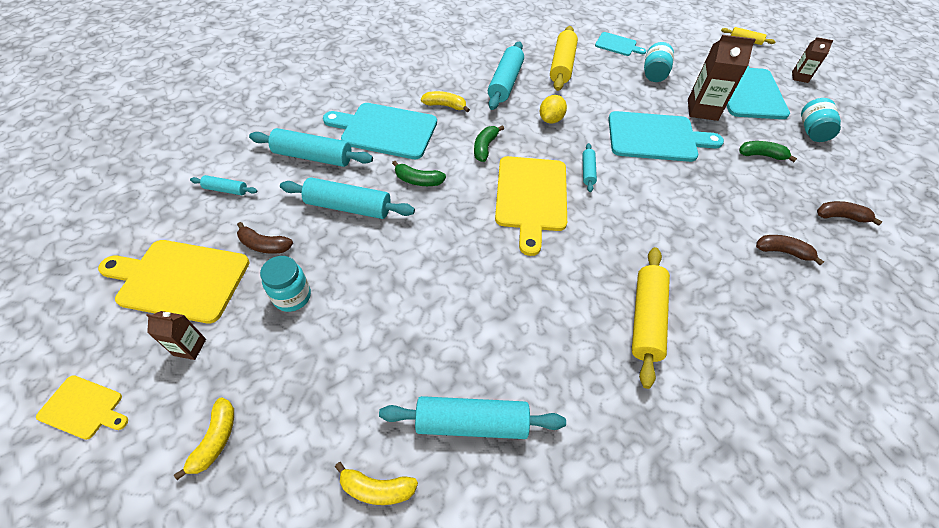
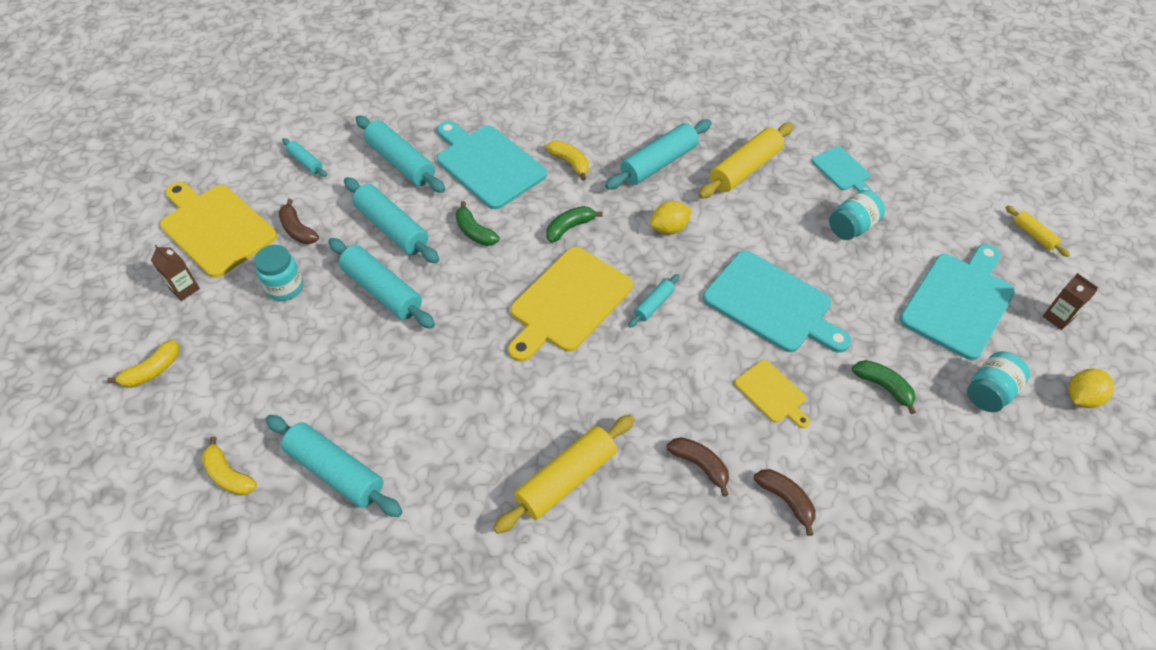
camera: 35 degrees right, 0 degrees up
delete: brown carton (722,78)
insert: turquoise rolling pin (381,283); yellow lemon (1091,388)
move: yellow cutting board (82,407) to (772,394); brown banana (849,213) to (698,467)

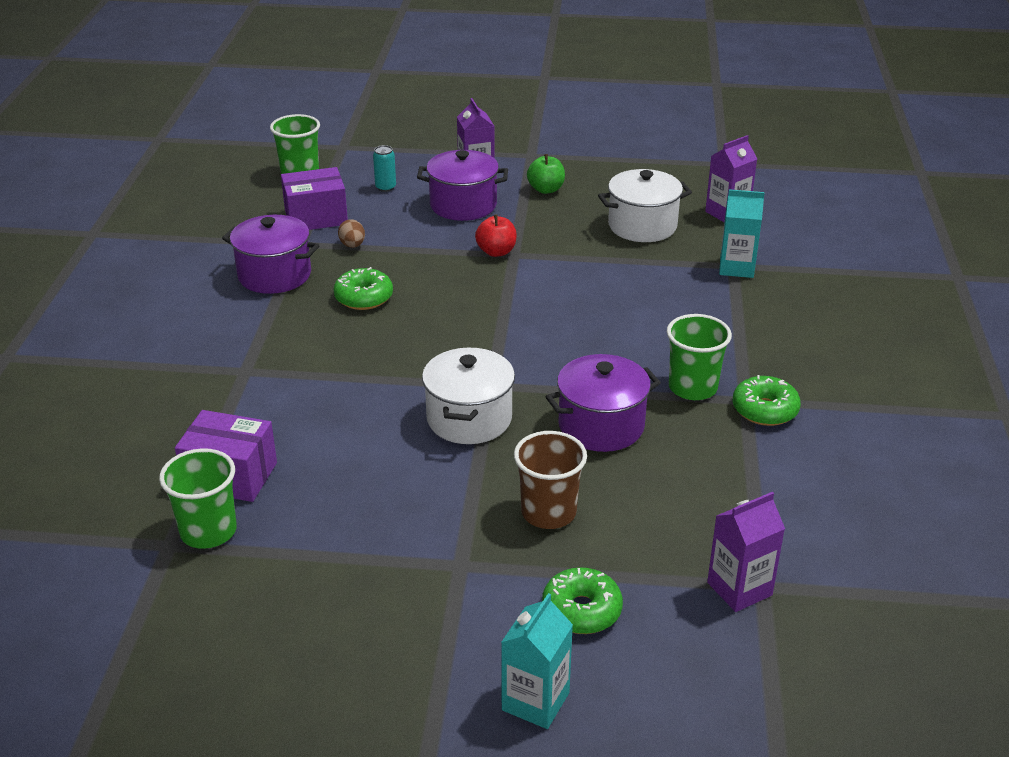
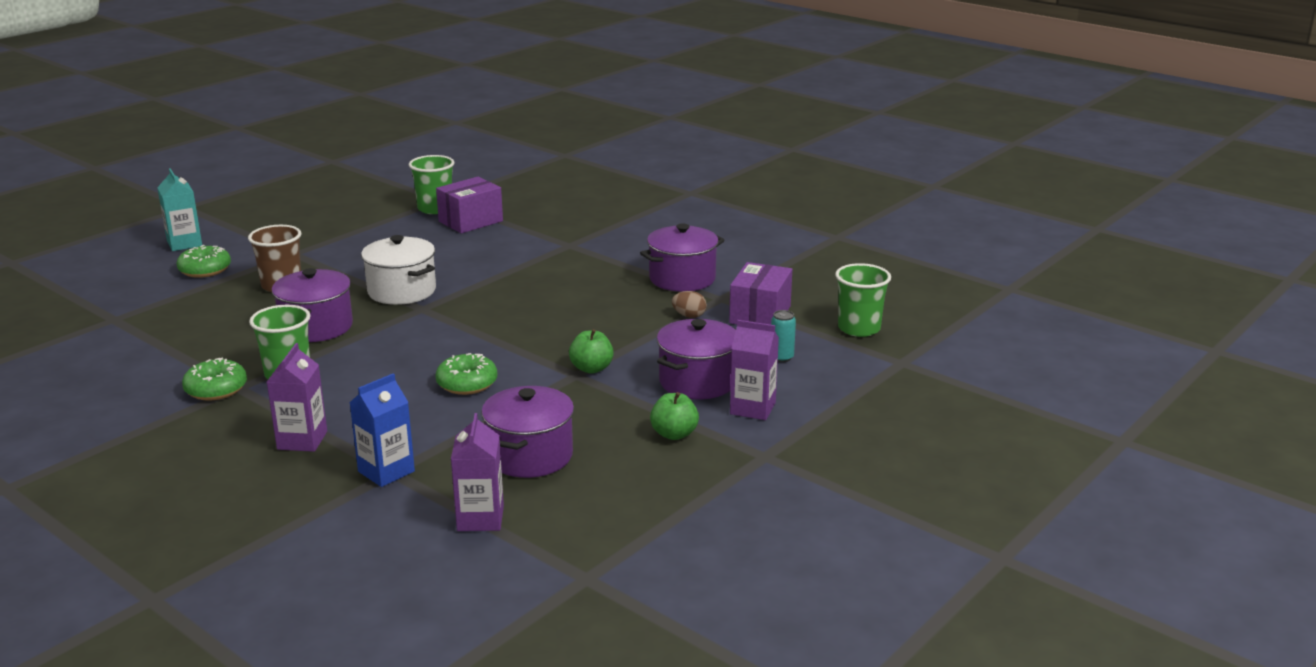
camera: 125 degrees right, 10 degrees down
move: green donut (363,288) to (466,374); purple carton (746,552) to (297,397)
recolor: red apple (496,236) to green apple (591,351); white pot (645,205) to purple pot (527,432); turquoise carton (742,233) to blue carton (382,430)

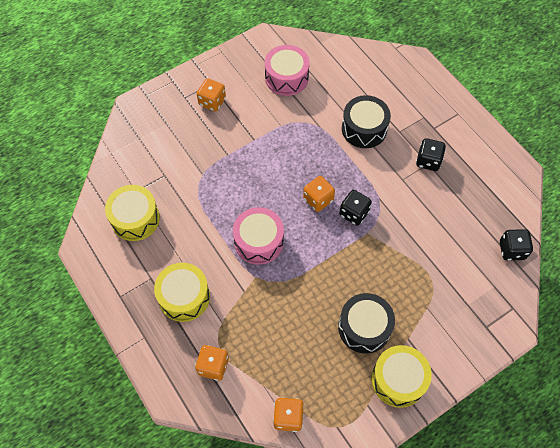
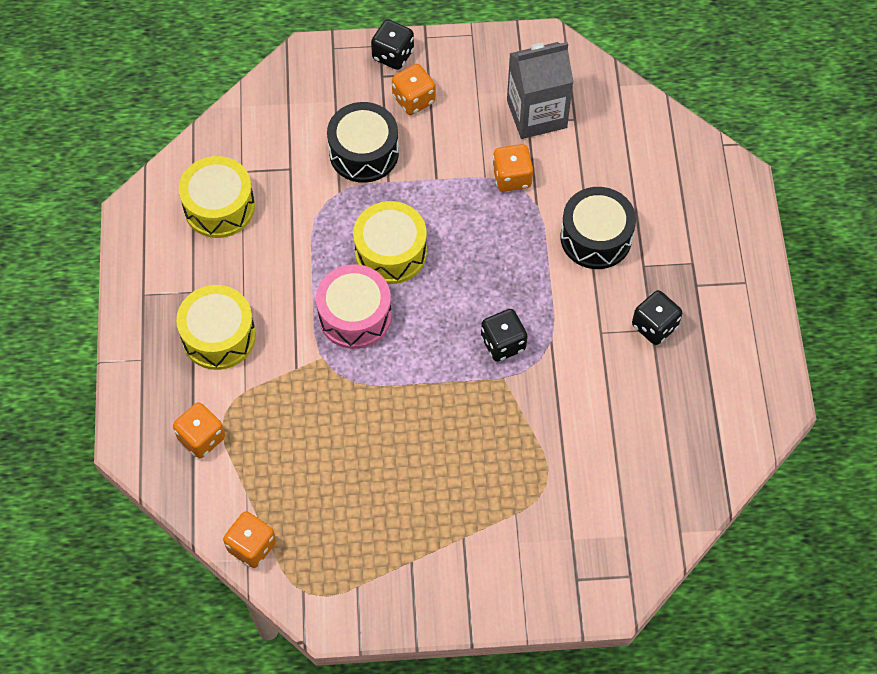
camera: 30 degrees right, 0 degrees up
move: orange dice (319,194) to (512,168); black drum (366,323) to (363,142); yellow drum (401,376) to (390,242); black dice (516,245) to (392,45)
replace: pink drum (287,70) to grey carton (540,90)

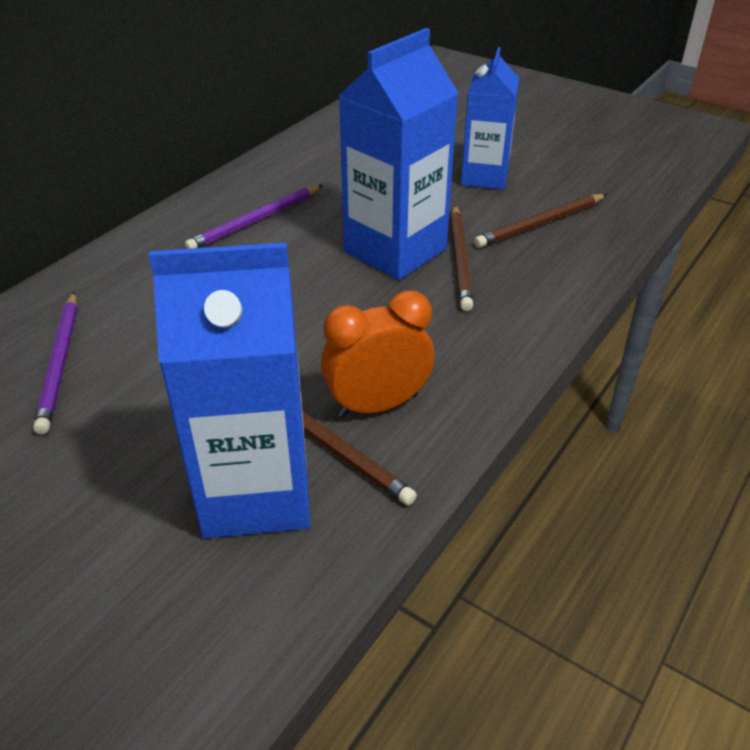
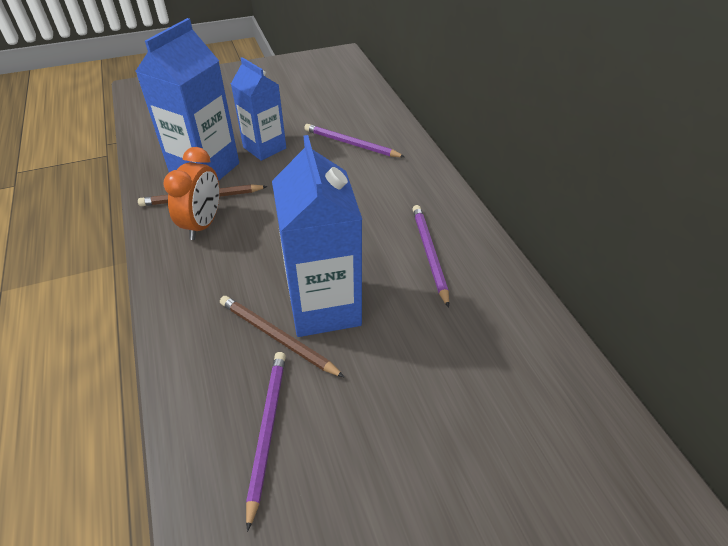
camera: 125 degrees right, 5 degrees up
move: blue carton (490,118) to (258,109)
recolor: brown pencil (540,221) to purple pencil (266,442)

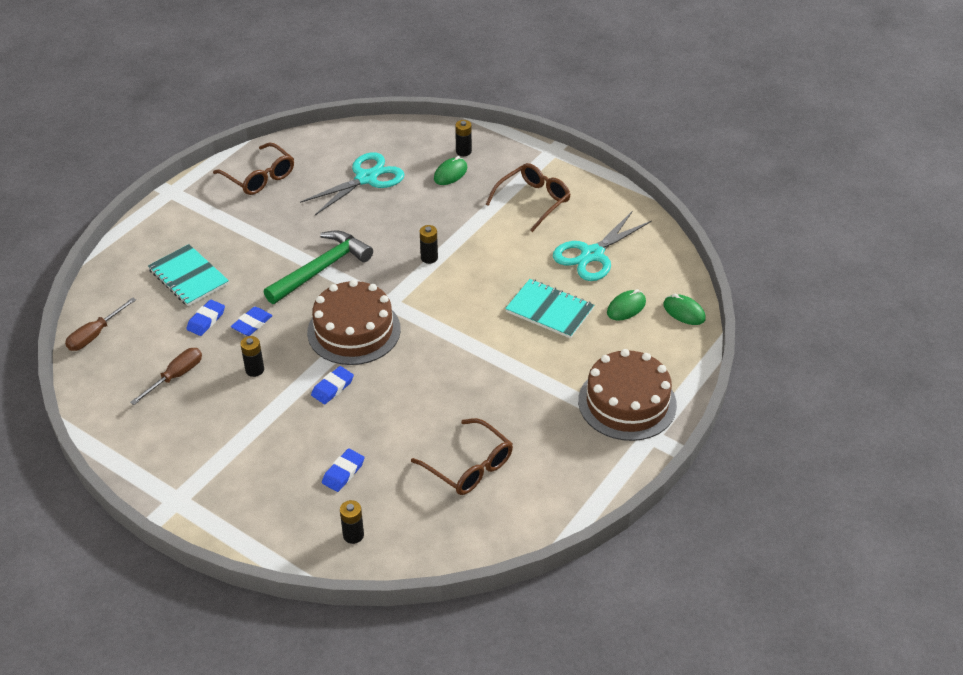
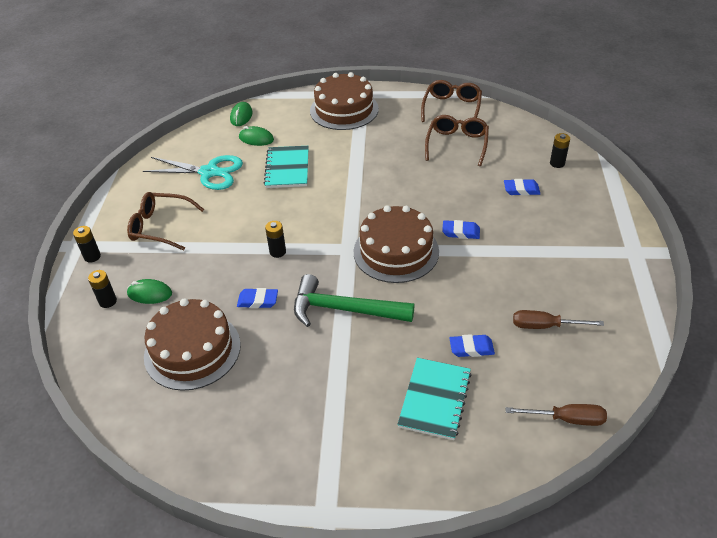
camera: 120 degrees left, 0 degrees up
move: brown glasses (253,168) to (451,101); blue eraser (251,321) to (257,298); black battery (252,356) to (87,244)
replace: turquoise scissors (352,183) to brown cake (192,344)

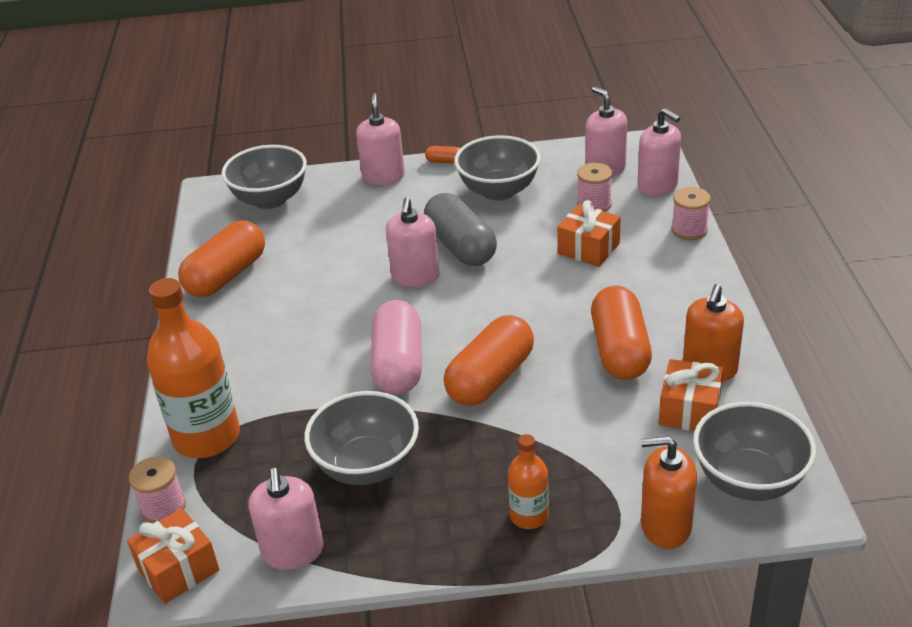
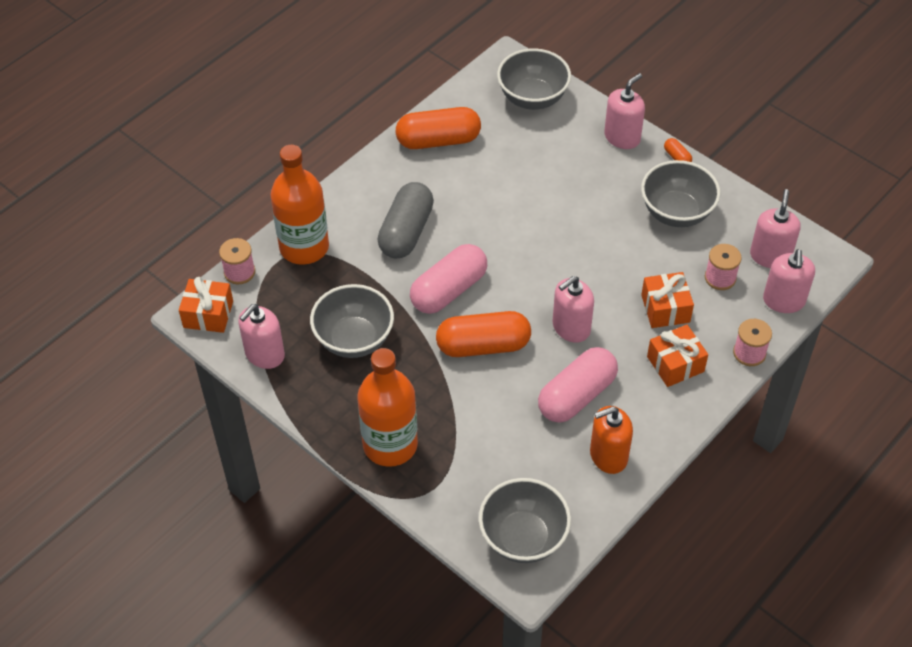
camera: 45 degrees right, 15 degrees up
delete: orange soap dispenser (669,492)
move: pink soap dispenser (413,242) to (573,309); grey capsule (460,229) to (406,220); orange gift (691,395) to (677,356)
recolor: orange capsule (621,333) to pink capsule (578,385)
resize: orange bottle (528,481) = (387,407) x1.94

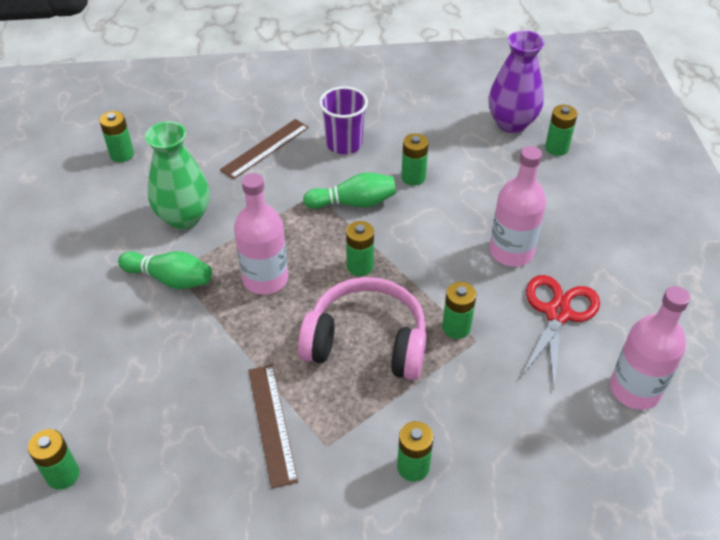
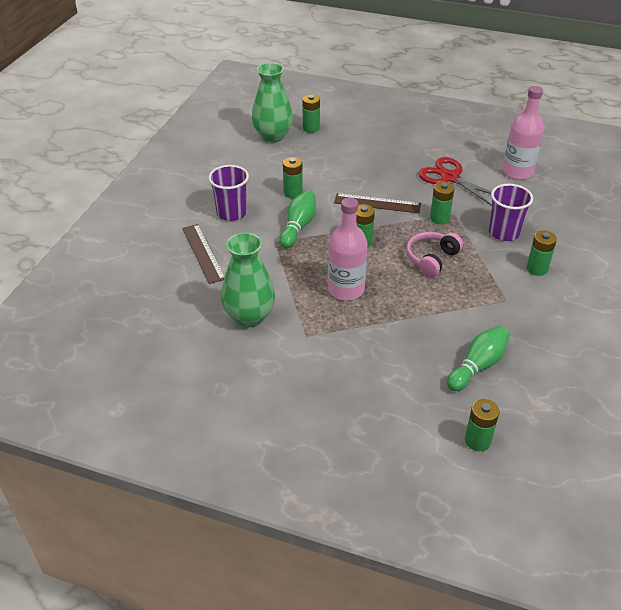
camera: 65 degrees left, 5 degrees down
delete: green battery (116,136); pink bottle (517,206)
insert: purple cup (511,212)
move: green bowling pin (165,270) to (478,358); brown ruler (273,426) to (377,203)
recolor: purple vase (516,82) to green vase (272,103)
resize: pink headphones (362,328) = (434,254) x0.61

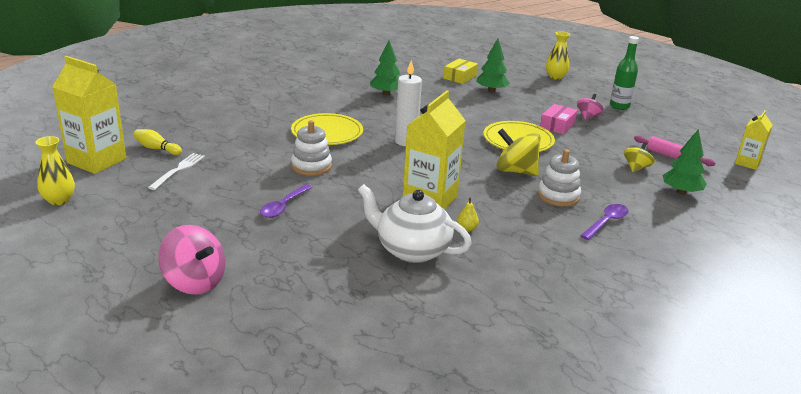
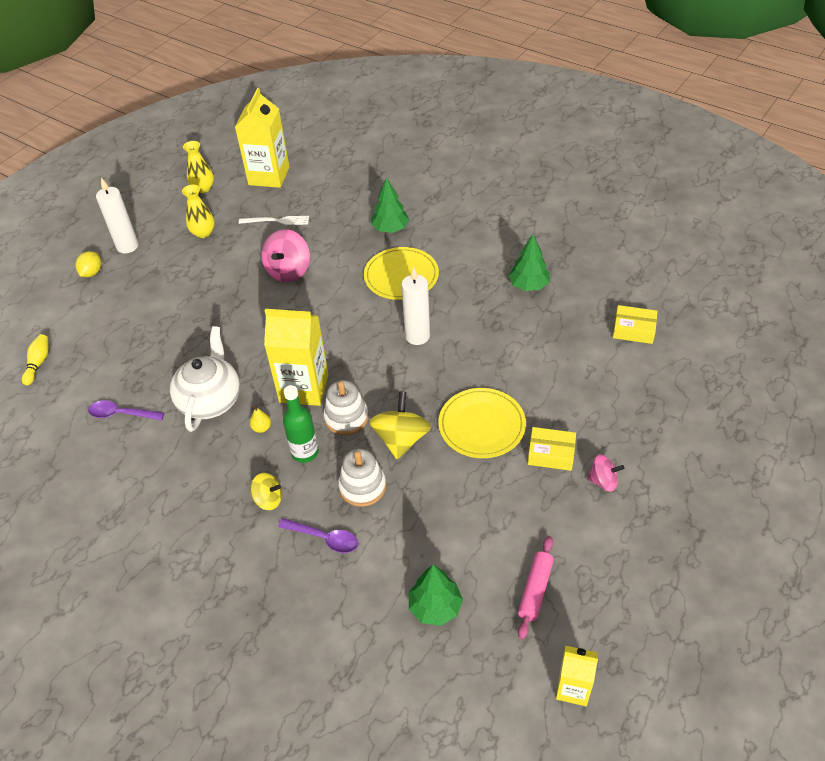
camera: 75 degrees right, 20 degrees up
insert: yellow lemon (88,264); white candle (117,215)
move: yellow bowling pin (158,142) to (35,359); pink spinning top (191,260) to (286,255); purple spoon (286,201) to (126,410); white stacking toy (311,148) to (346,407); green tree (493,65) to (390,205); yellow vase (558,55) to (198,211); green bottle (624,73) to (301,424); yellow spinning top (639,157) to (266,491)
recolor: pink box (559,119) to yellow box (552,449)

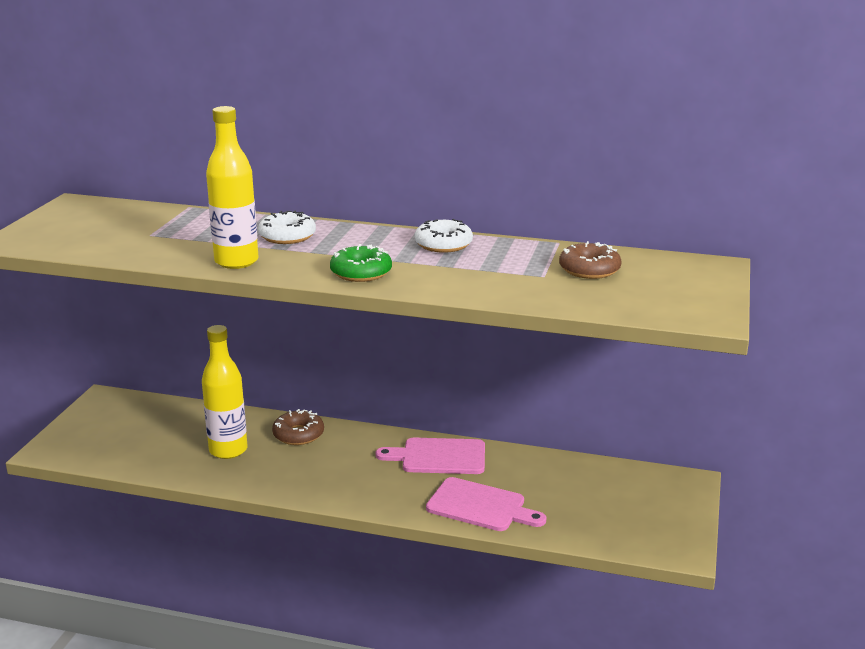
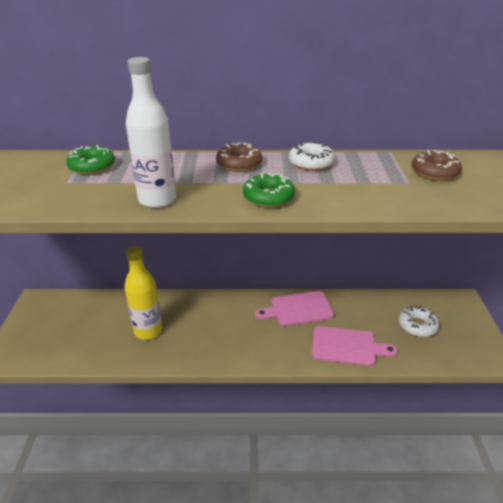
camera: 15 degrees left, 10 degrees up
insert: green donut (90,160)
move: white donut (287,227) to (419,321); brown donut (298,427) to (239,157)
recolor: yellow bottle (232,187) to white bottle (151,132)

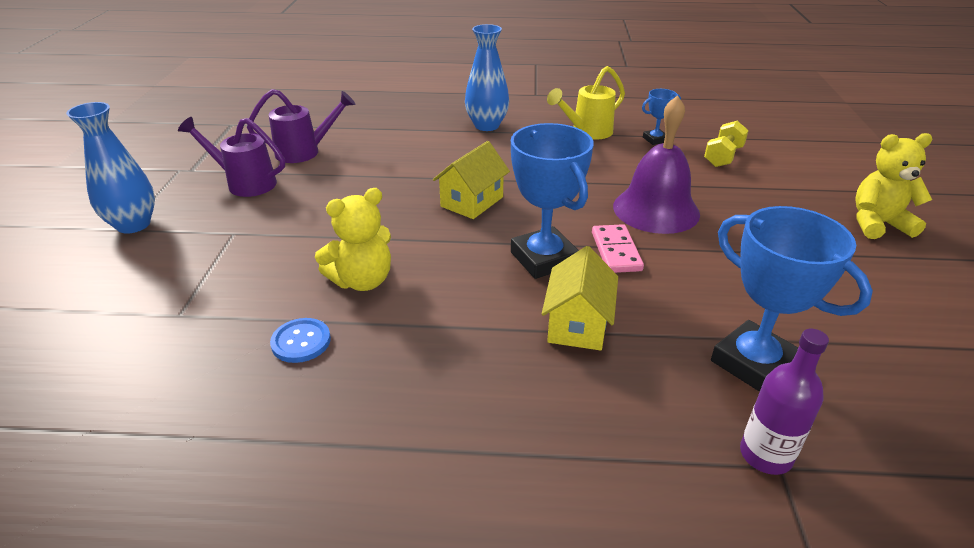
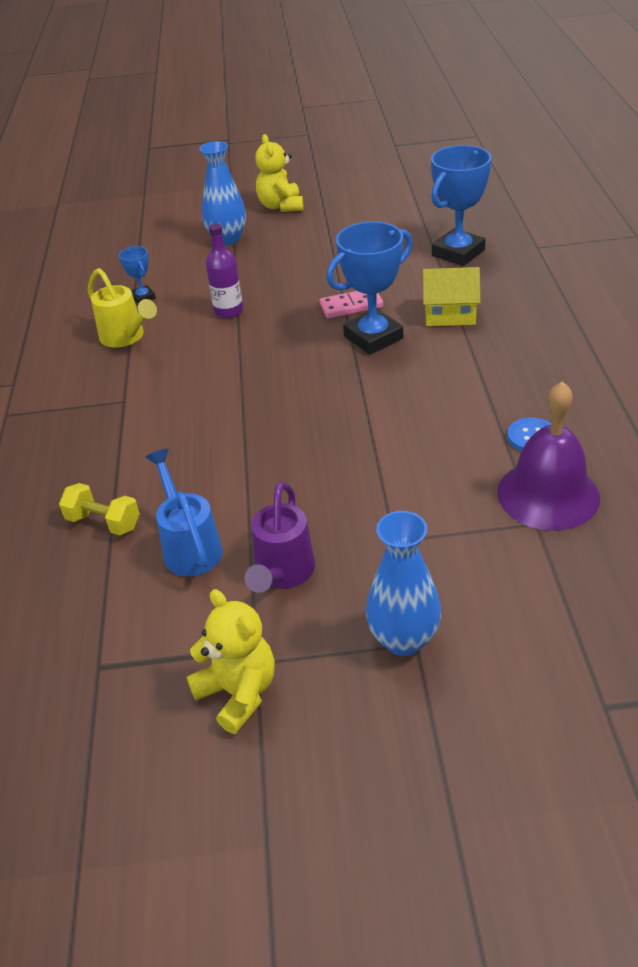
camera: 95 degrees left, 5 degrees up
delete: yellow house (471,180)
move: yellow teddy bear (353,239) to (231,661); blue vase (487,77) to (222,193); purple bell (656,164) to (548,456); yellow dumbbell (726,144) to (99,509); purple bottle (784,402) to (224,270)
recolor: purple watering can (301,126) to blue watering can (184,512)

